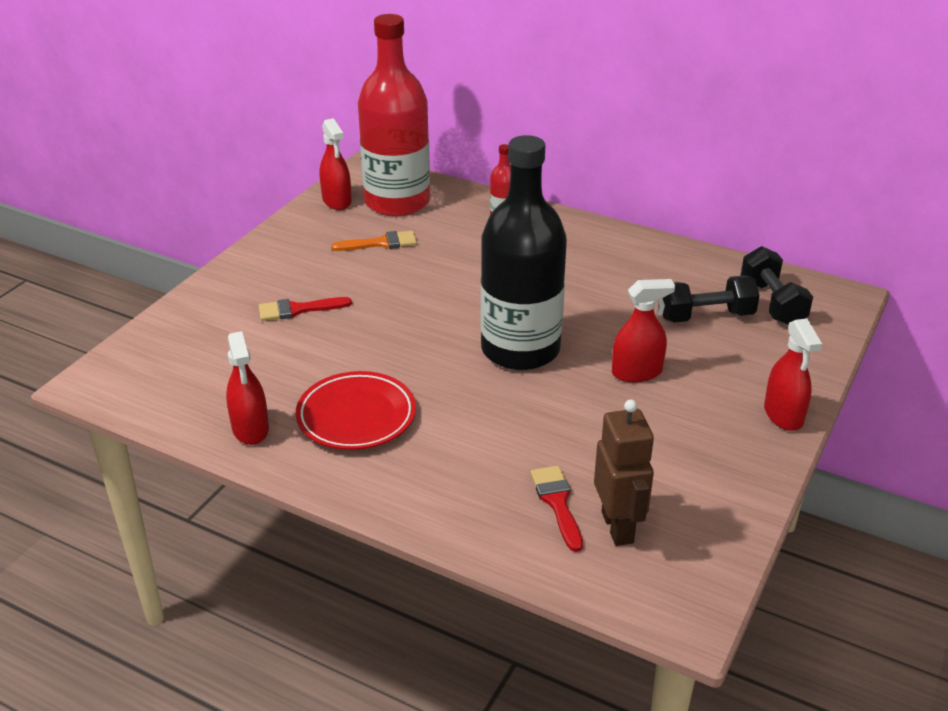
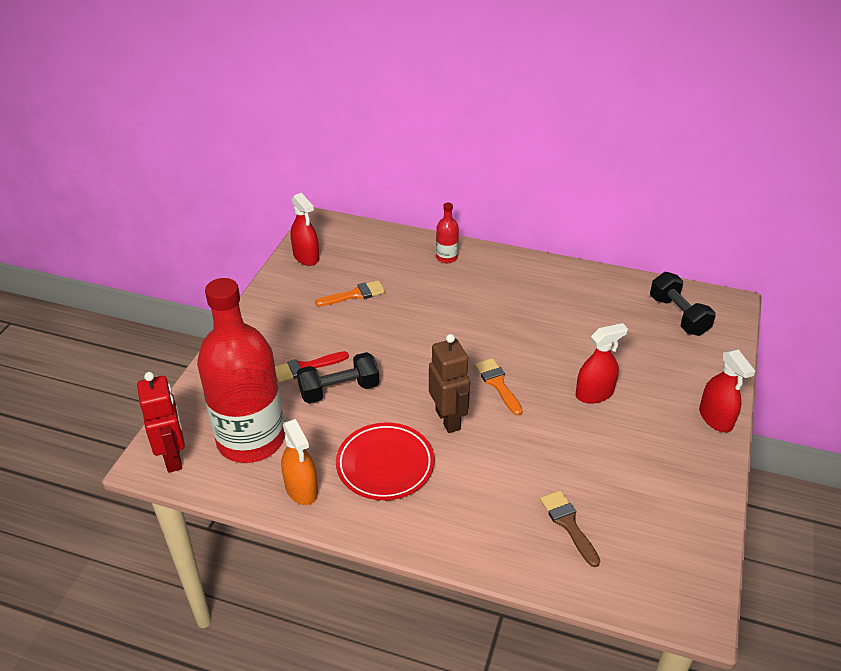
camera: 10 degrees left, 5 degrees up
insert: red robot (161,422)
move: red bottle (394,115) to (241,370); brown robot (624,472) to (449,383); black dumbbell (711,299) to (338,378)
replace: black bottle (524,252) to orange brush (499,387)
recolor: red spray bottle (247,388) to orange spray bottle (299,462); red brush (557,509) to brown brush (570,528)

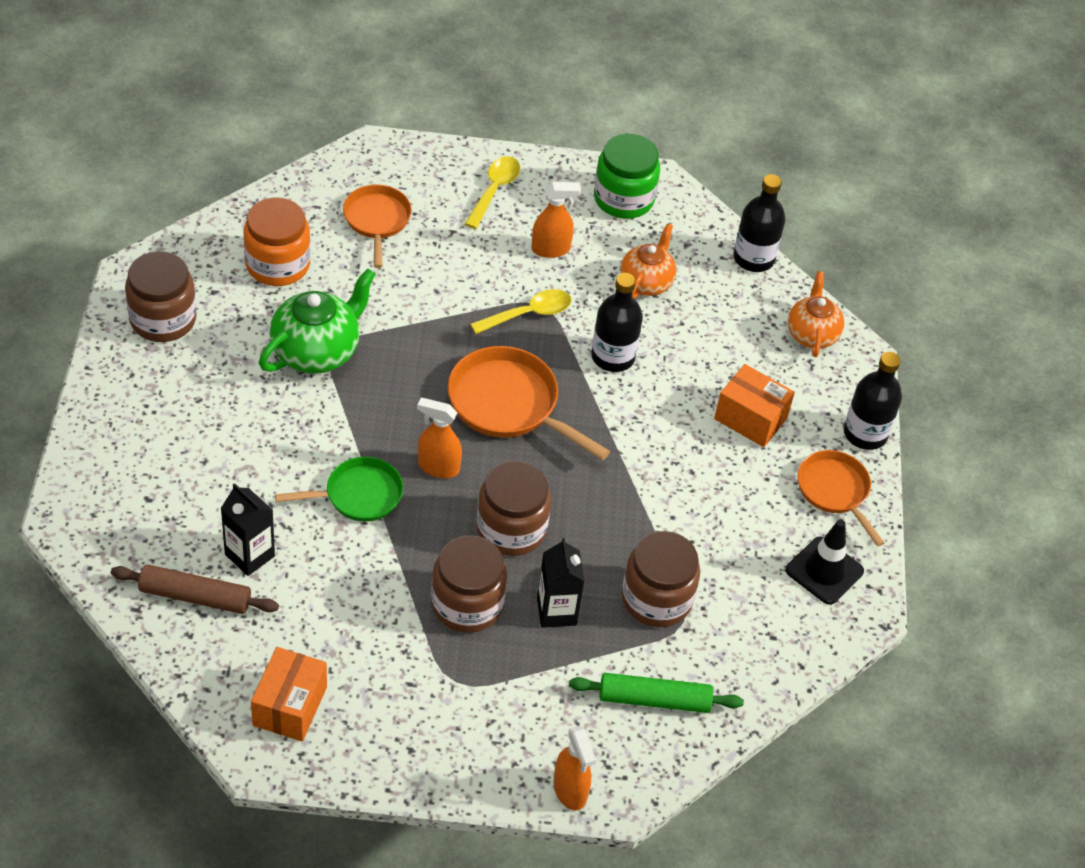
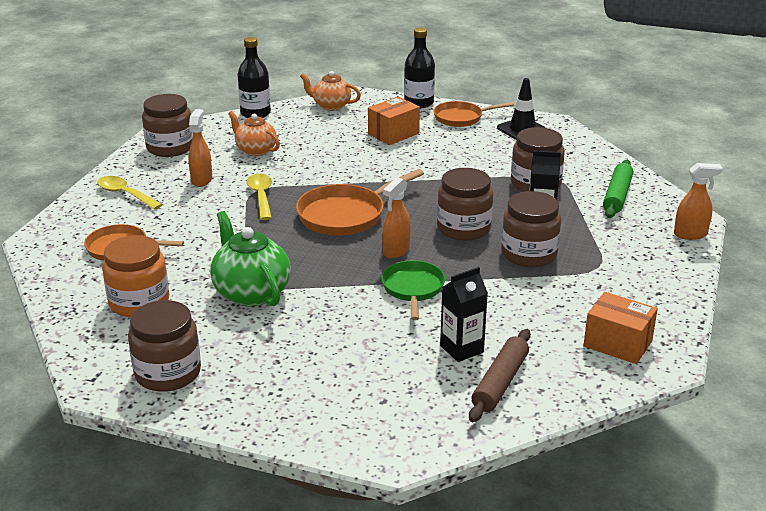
camera: 70 degrees left, 20 degrees down
delete: black bottle (617,322)
recolor: green jar (627,176) to brown jar (167,125)

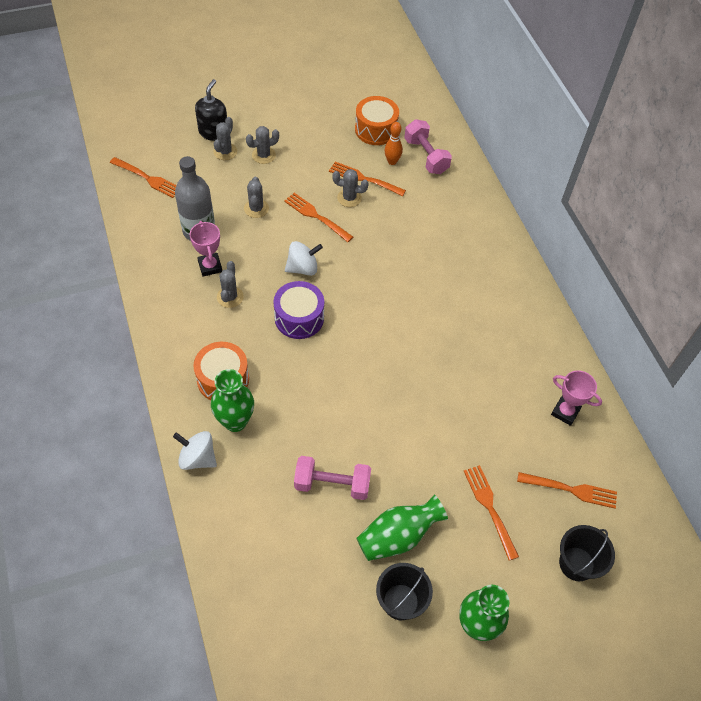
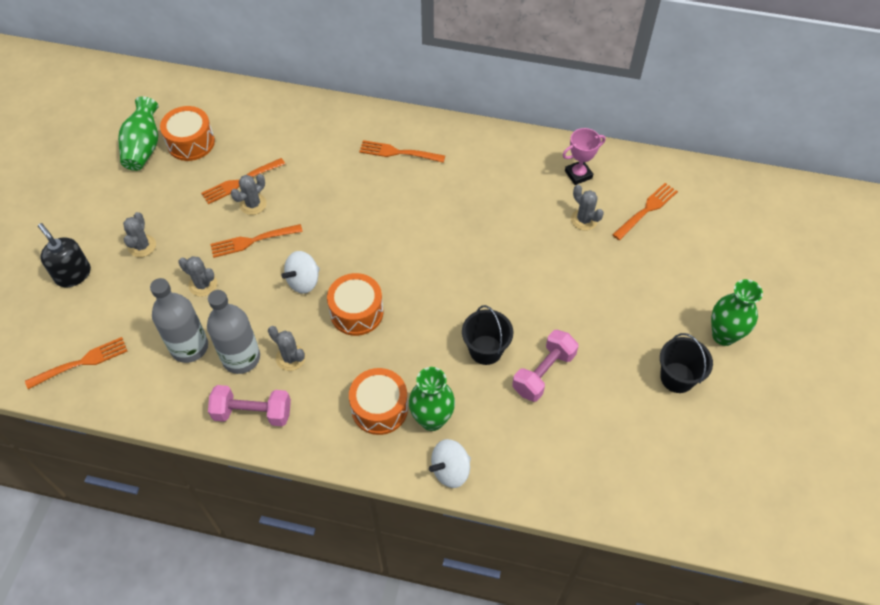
camera: 55 degrees left, 0 degrees up
delete: orange bowling pin (393,143)
move: grey cactus (225,138) to (587,208); green vase (402,528) to (138,133); pink dumbbell (428,146) to (249,405); orange fork (491,513) to (402,151); black bucket (587,553) to (487,335)
replace: pink trophy (205,249) to grey bottle (233,332)
recolor: purple drum (298,310) to orange drum (355,304)
rotate: white spinning top (304,258) = (300,272) 150 degrees counterclockwise

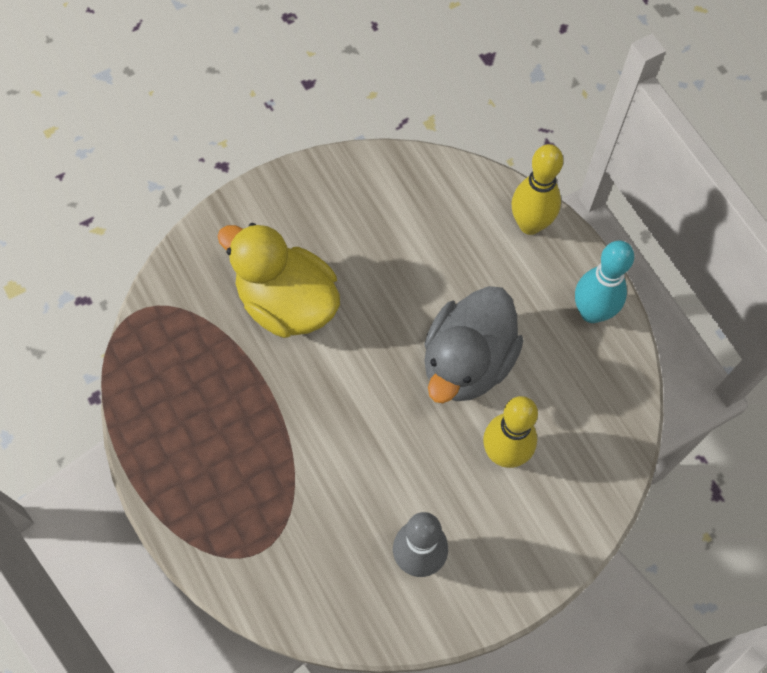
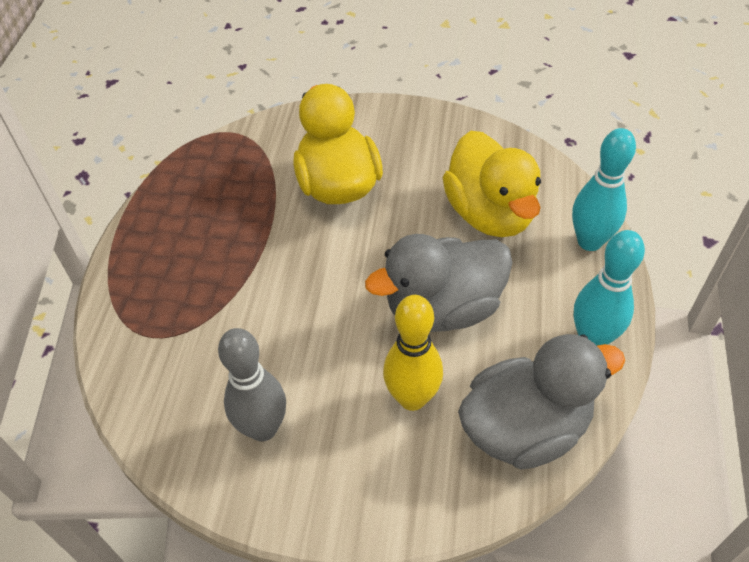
camera: 40 degrees right, 15 degrees down
insert: yellow duck (492,184); grey duck (541,402)
recolor: yellow bowling pin (537,189) to turquoise bowling pin (604,189)

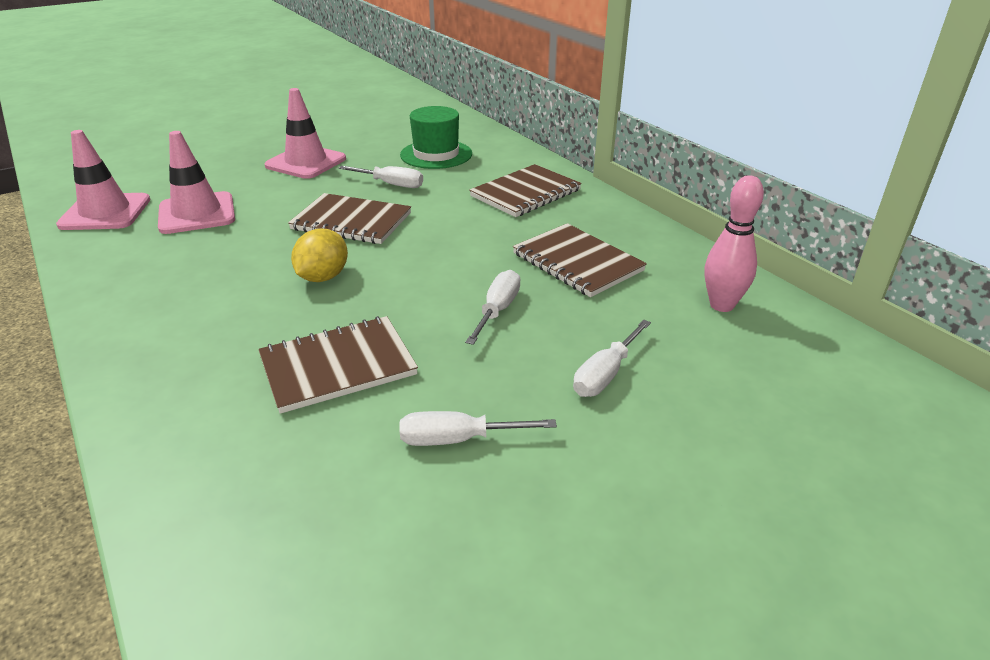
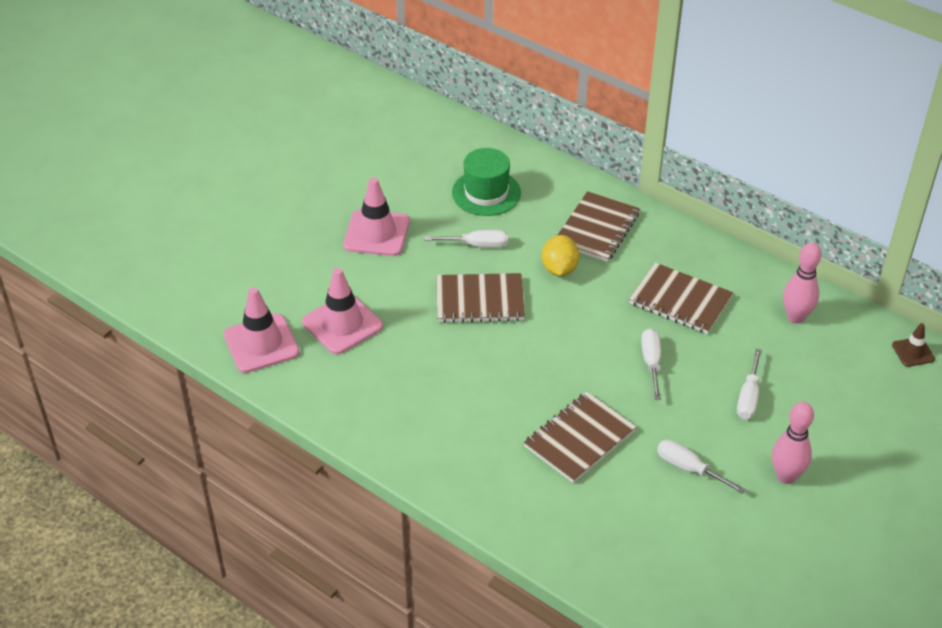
camera: 20 degrees left, 10 degrees up
insert: pink bowling pin (793,443); brown traffic cone (913,345)
move: yellow lemon (319,255) to (560,255)
rotate: white screwdriver (478,428) = (701,466) 60 degrees clockwise

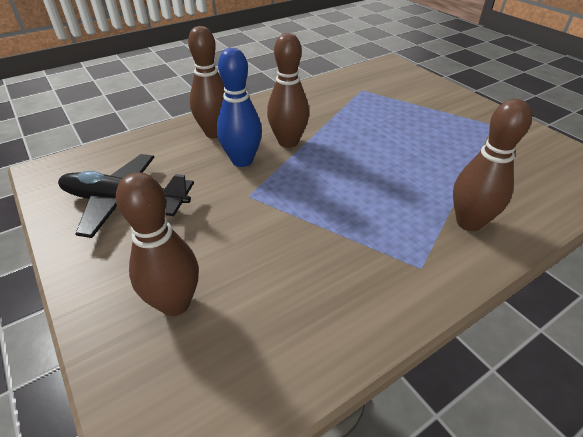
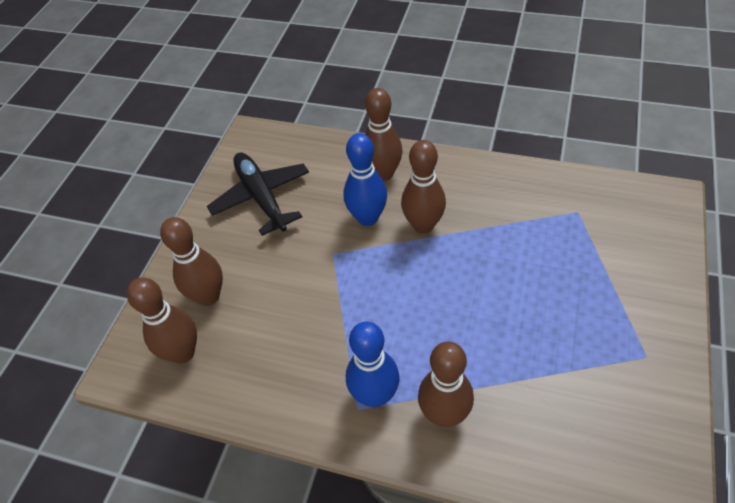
camera: 55 degrees right, 10 degrees up
insert: brown bowling pin (162,320); blue bowling pin (373,364)

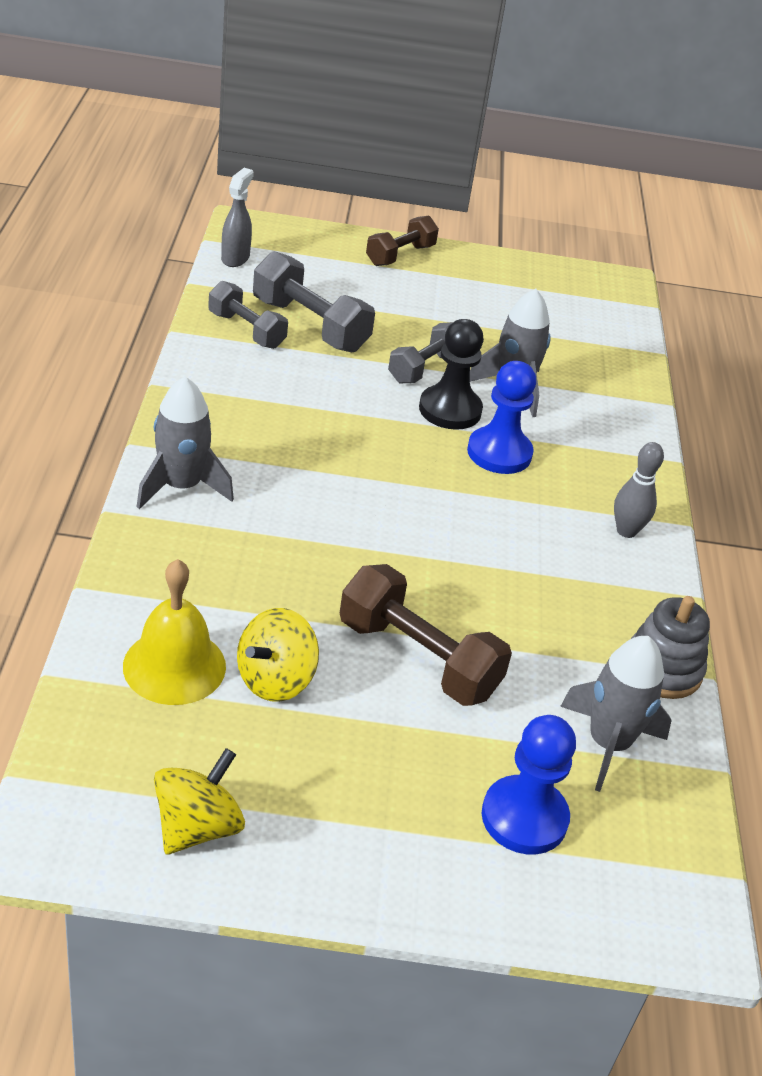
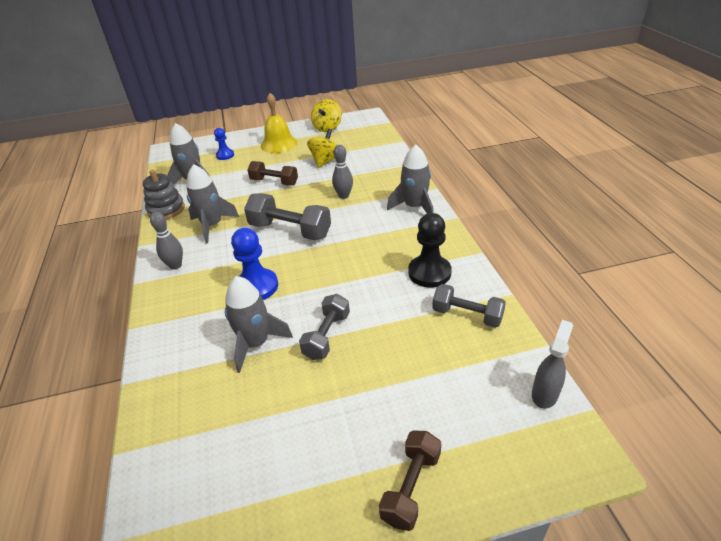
camera: 170 degrees right, 0 degrees up
insert: grey rocket (212,204); grey bowling pin (342,172)
move: yellow bell (174,632) to (279,123); grey dumbbell (314,302) to (287,216); black pawn (451,374) to (430,250)
rotate: grey spray bottle (237,217) = (552,364) 150 degrees counterclockwise
resize: brown dumbbell (426,635) = (273,173) x0.66; blue pawn (529,784) = (224,144) x0.59

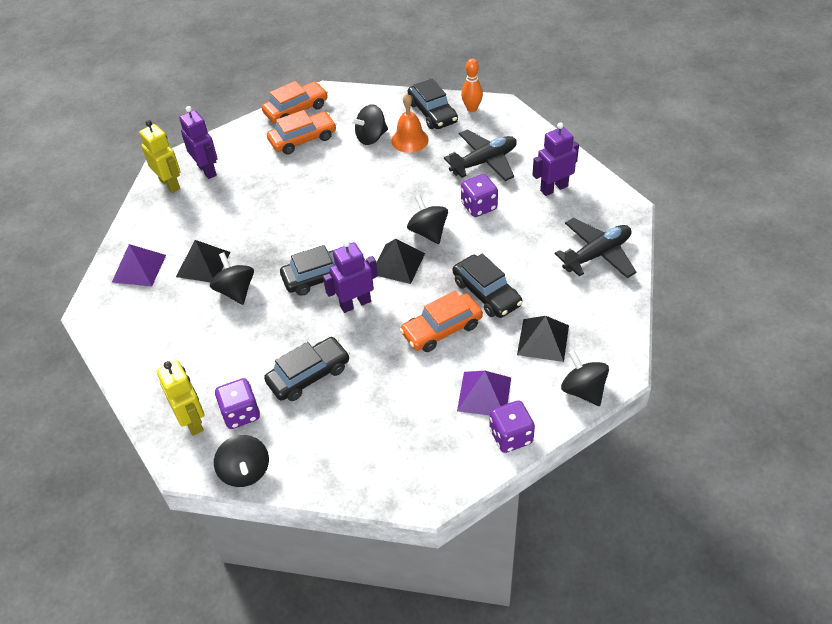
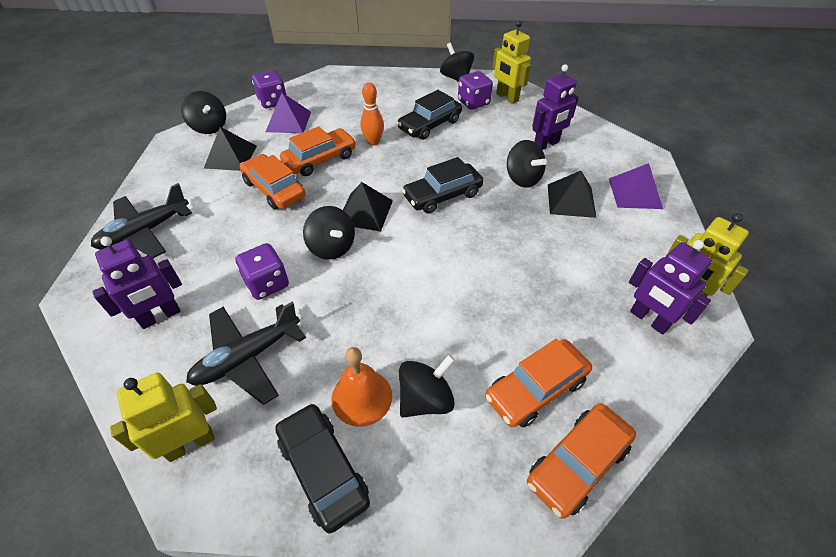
camera: 170 degrees right, 0 degrees up
insert: yellow robot (163,417)
move: purple robot (350,276) to (555,107); orange bowling pin (472,85) to (372,114)
recolor: black car (487,286) to orange car (273,182)

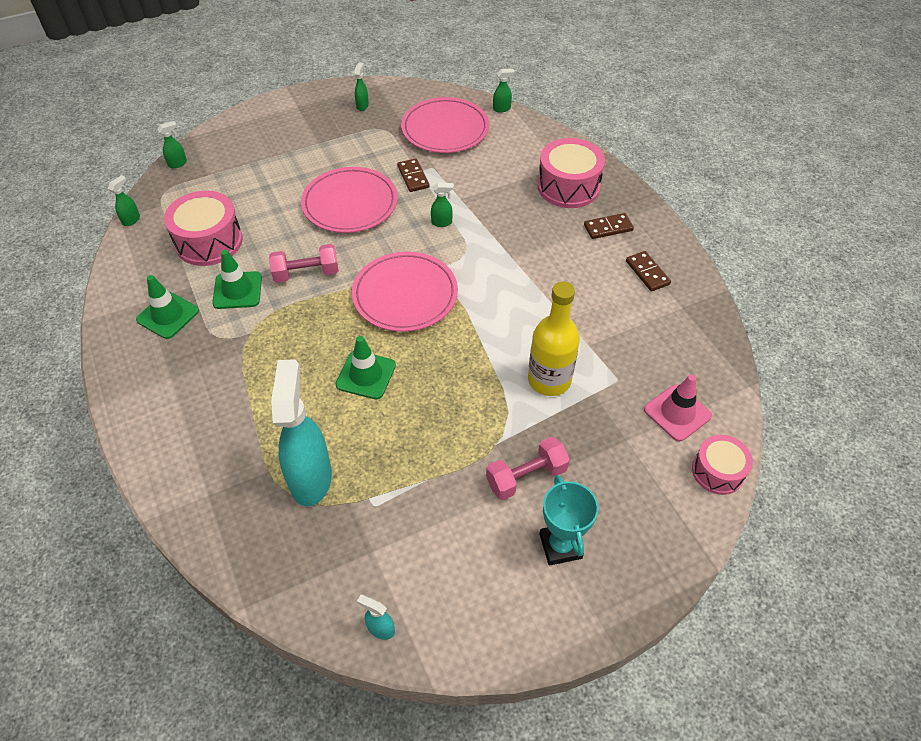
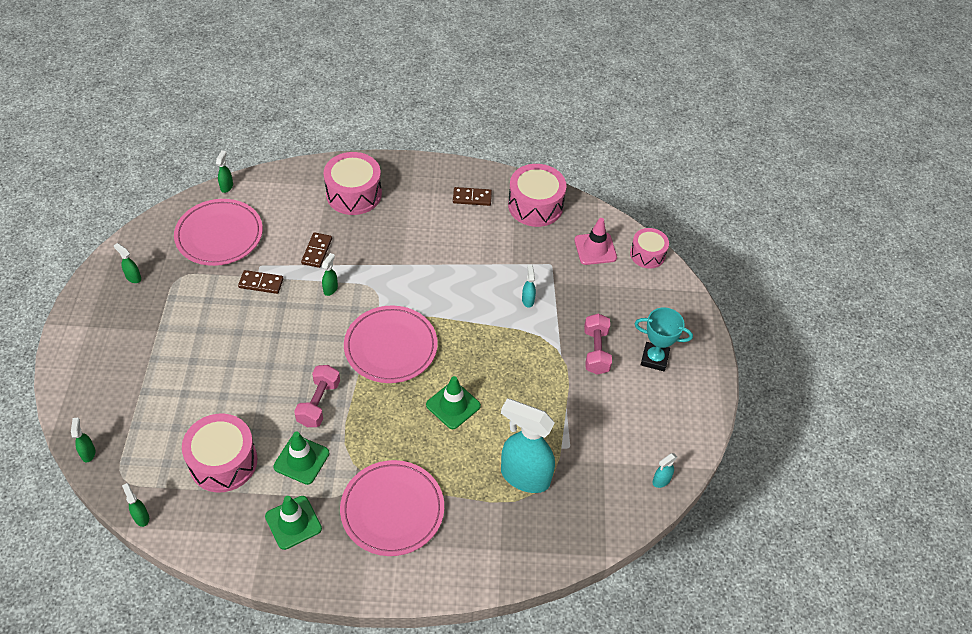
camera: 65 degrees left, 0 degrees up
insert: pink drum (537,195)
move: pink plate (349,200) to (392,508); brown domino (609,226) to (316,250)
replace: yellow bottle (554,339) to turquoise spray bottle (529,286)

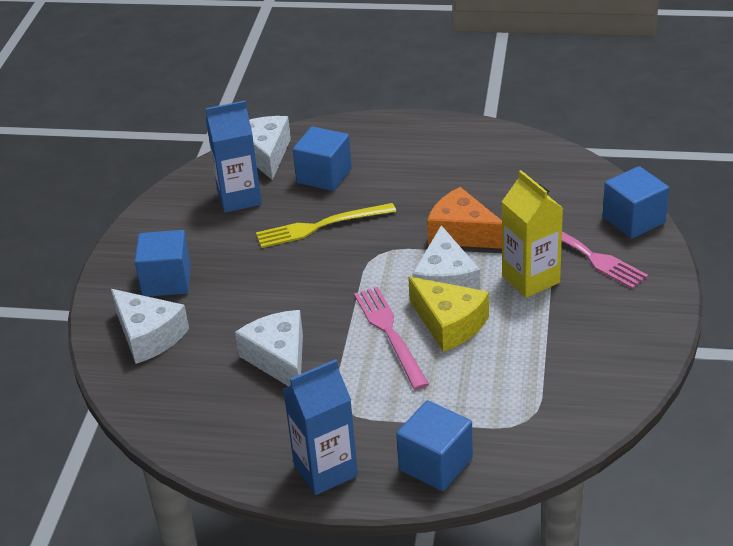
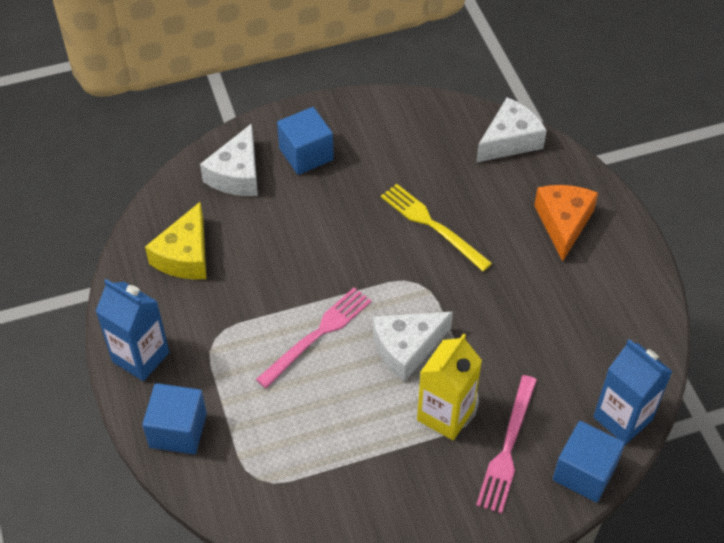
camera: 60 degrees right, 15 degrees up
delete: white cheese (269,348); blue cube (322,158)
move: blue carton (234,157) to (633,392); yellow cheese (448,314) to (175,240); orange cheese (464,218) to (566,223)

